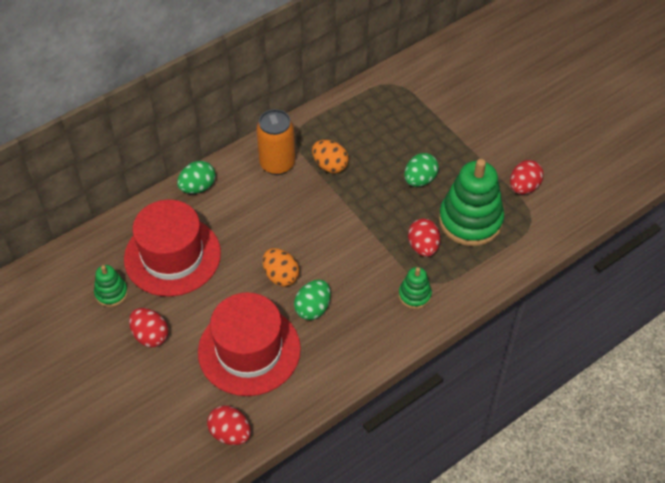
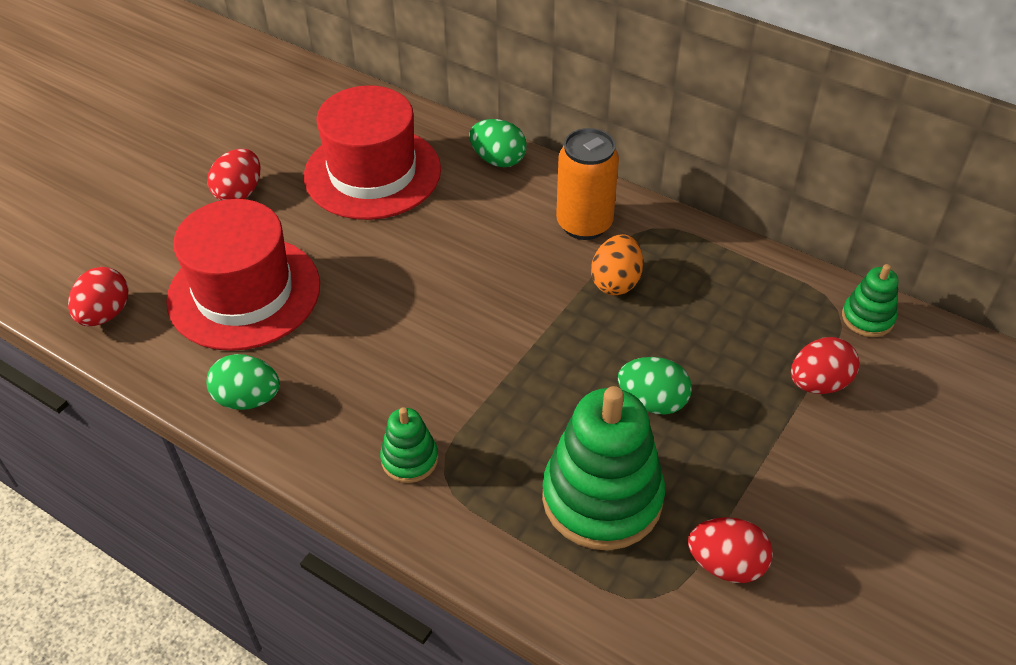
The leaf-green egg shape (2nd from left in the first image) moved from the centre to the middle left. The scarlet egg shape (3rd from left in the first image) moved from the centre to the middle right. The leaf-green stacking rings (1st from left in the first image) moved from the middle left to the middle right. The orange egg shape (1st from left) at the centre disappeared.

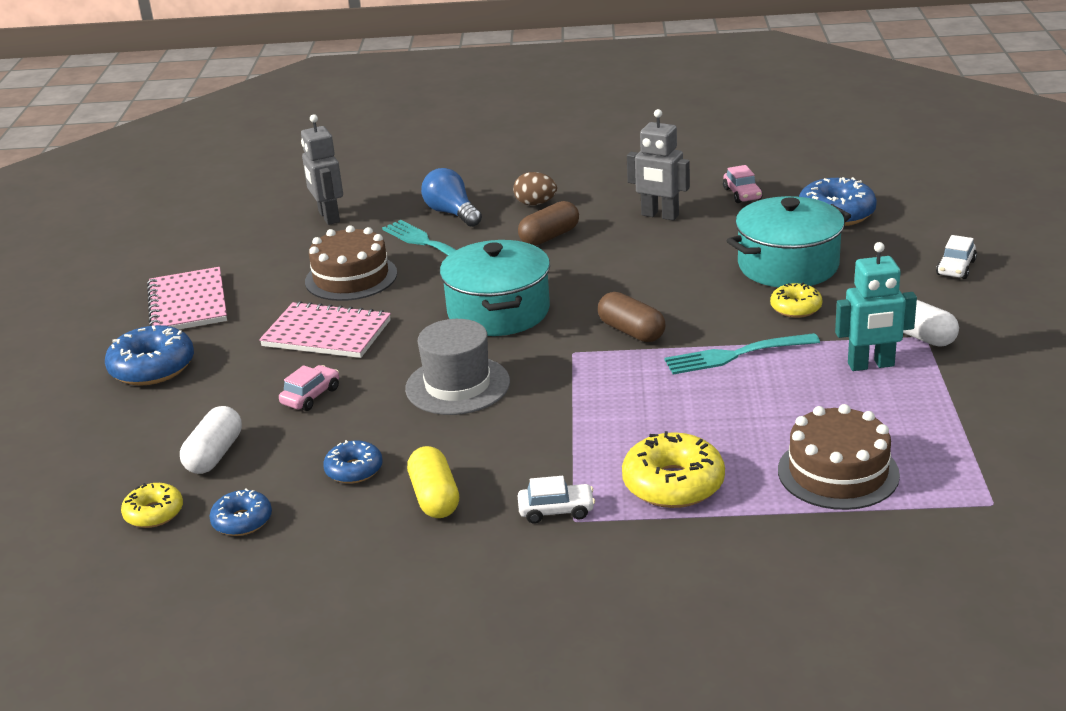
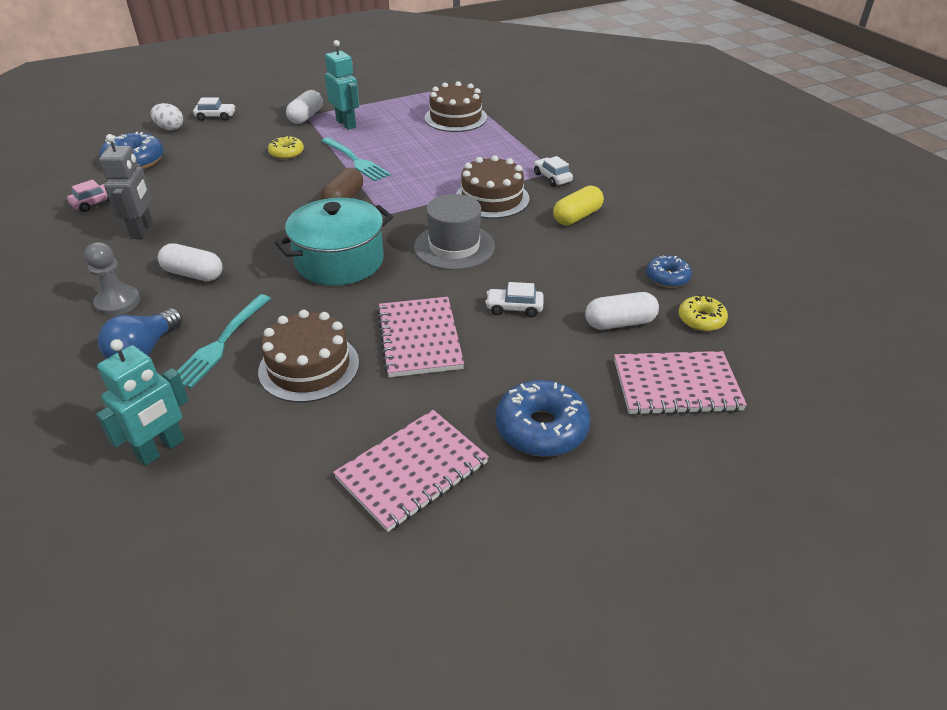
The russet egg shape at the top centre was replaced by the gray pawn at the middle left. The gray robot figure (1st from left) at the top left became the teal robot figure (1st from left) at the middle left. The snow-white egg shape at the top left appeared. The russet pill (1st from left) at the top centre became the snow-white pill (1st from left) at the middle left. The russet cake (3rd from left) at the top centre appeared. The rosy toy car (1st from left) at the middle left became the snow-white toy car (2nd from left) at the centre. The rosy exercise book (3rd from left) at the middle right appeared. The royal blue glazed donut (3rd from left) at the middle left disappeared. The golden glazed donut (2nd from left) at the centre disappeared. The teal pot (2nd from left) at the middle right disappeared.

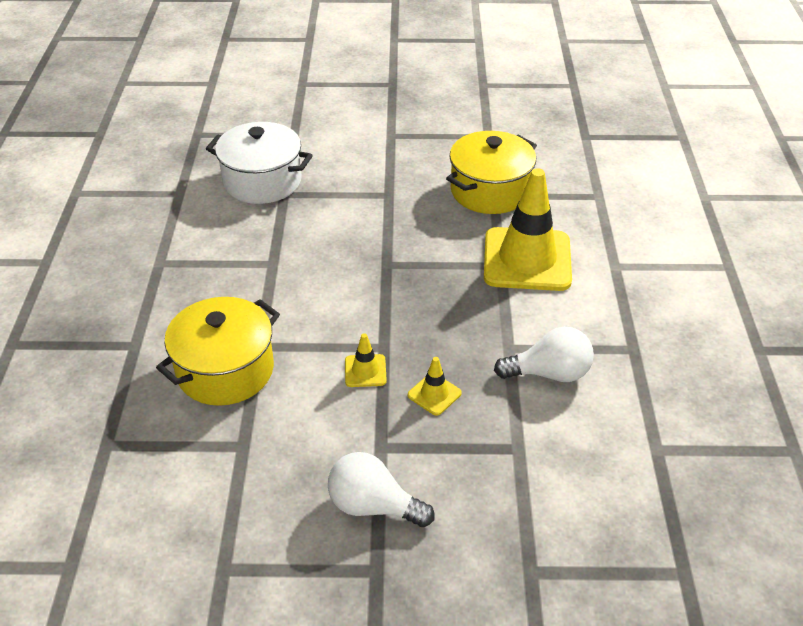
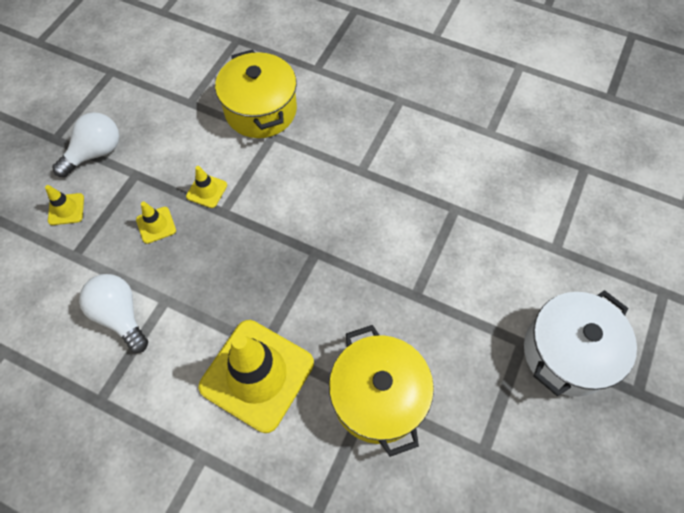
The golden traffic cone (1st from left) at the middle left appeared. The snow-white lightbulb (2nd from left) at the middle right turned 120 degrees clockwise. The snow-white pot moved from the top left to the bottom right.

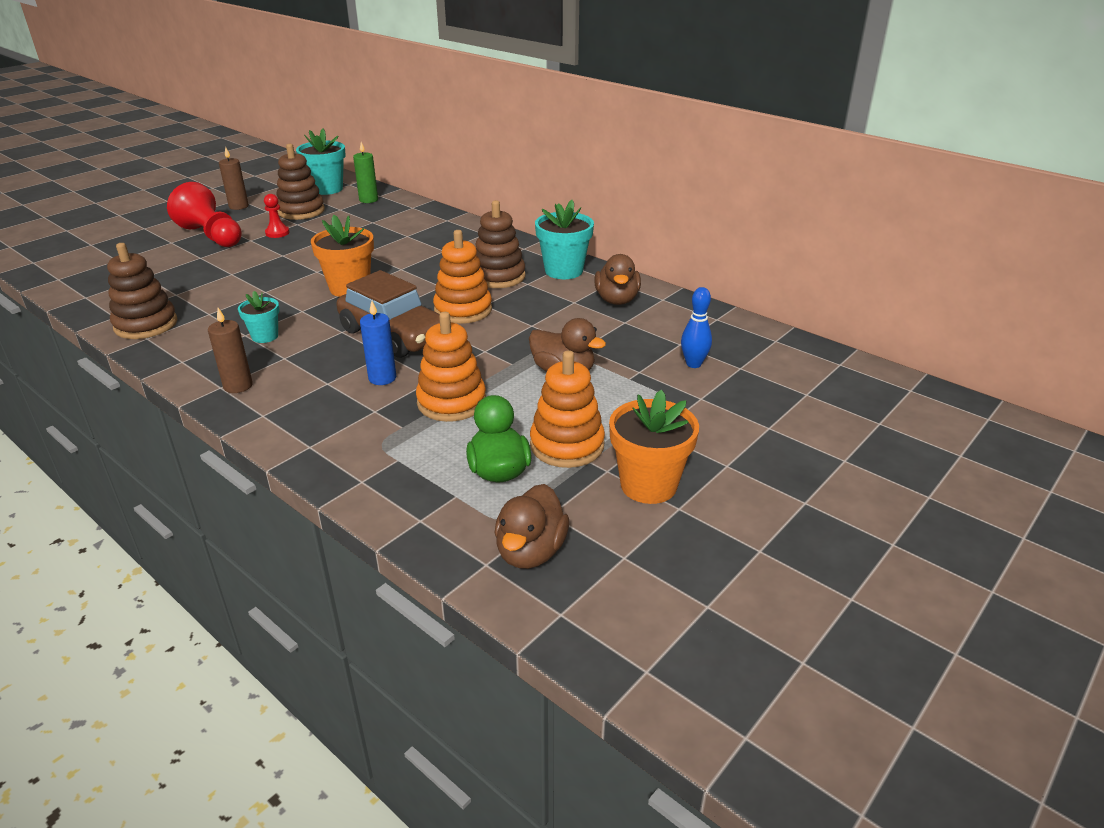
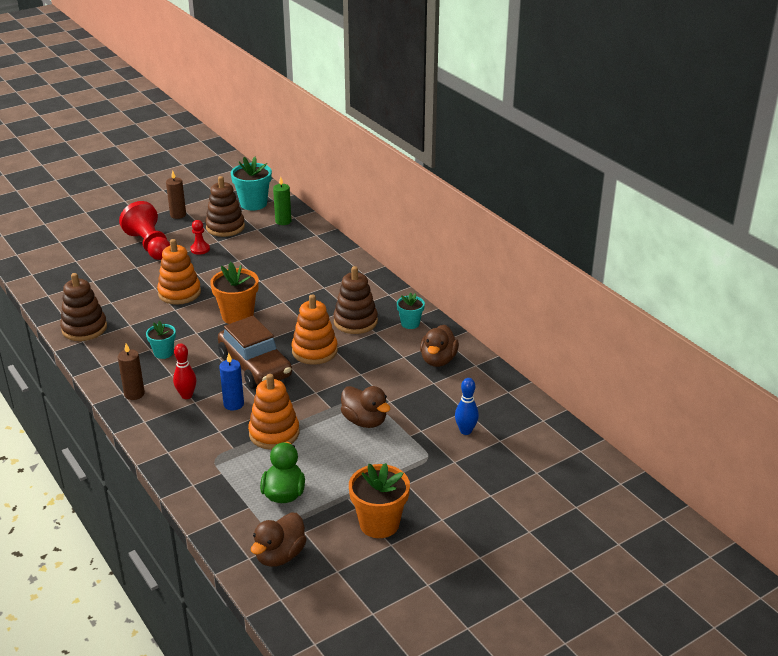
The orange stacking rings (3rd from left in the first image) moved from the centre to the middle left. The scarlet skittle at the middle left appeared. The teal potted plant (3rd from left) at the top centre changed to 0.59 times the size.

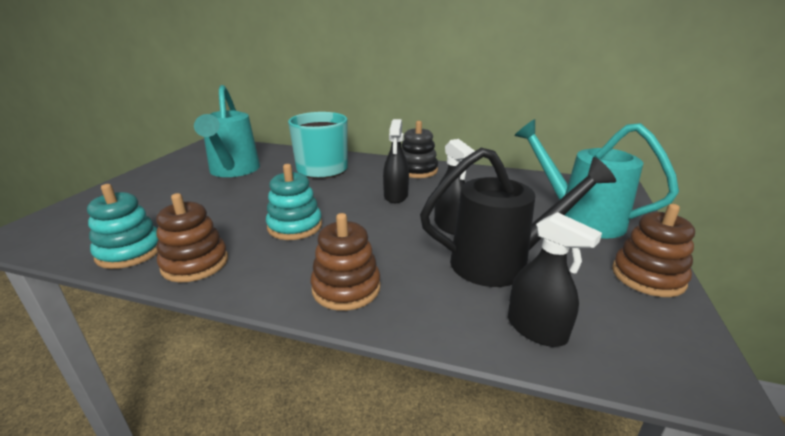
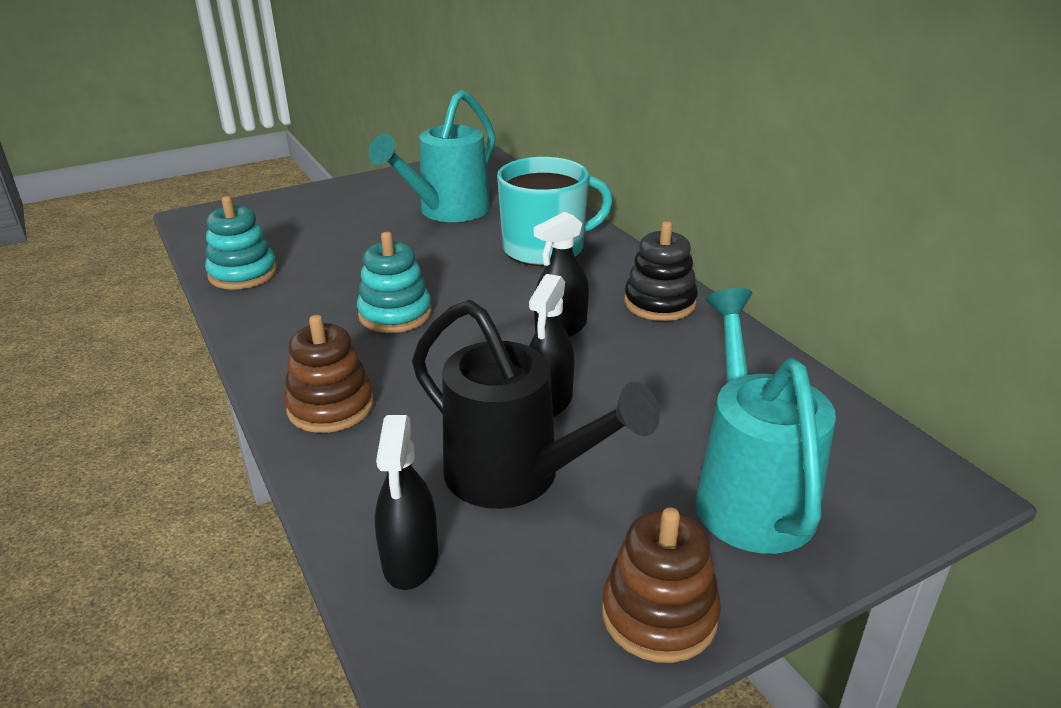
The russet stacking rings (1st from left) at the middle left disappeared.

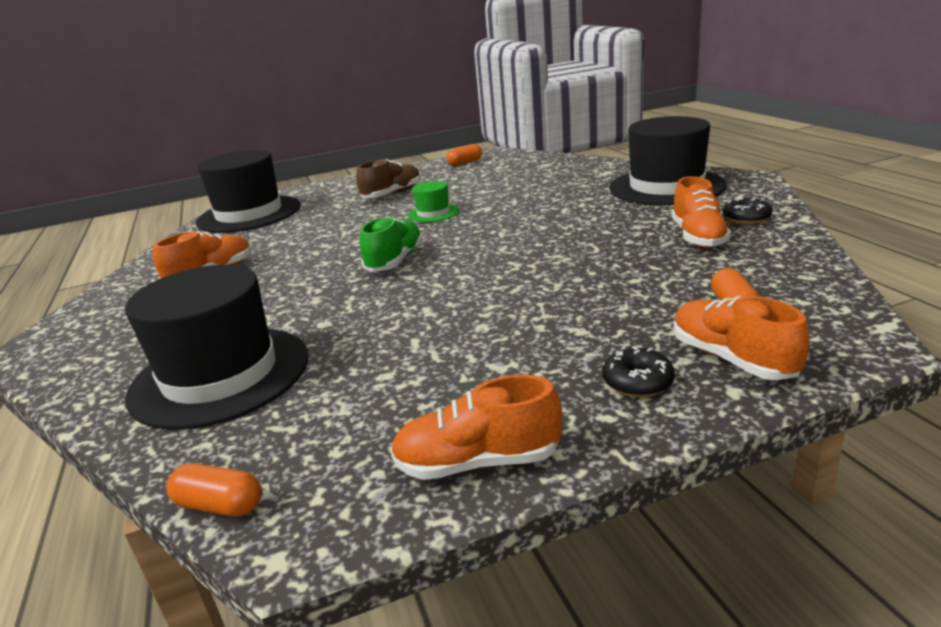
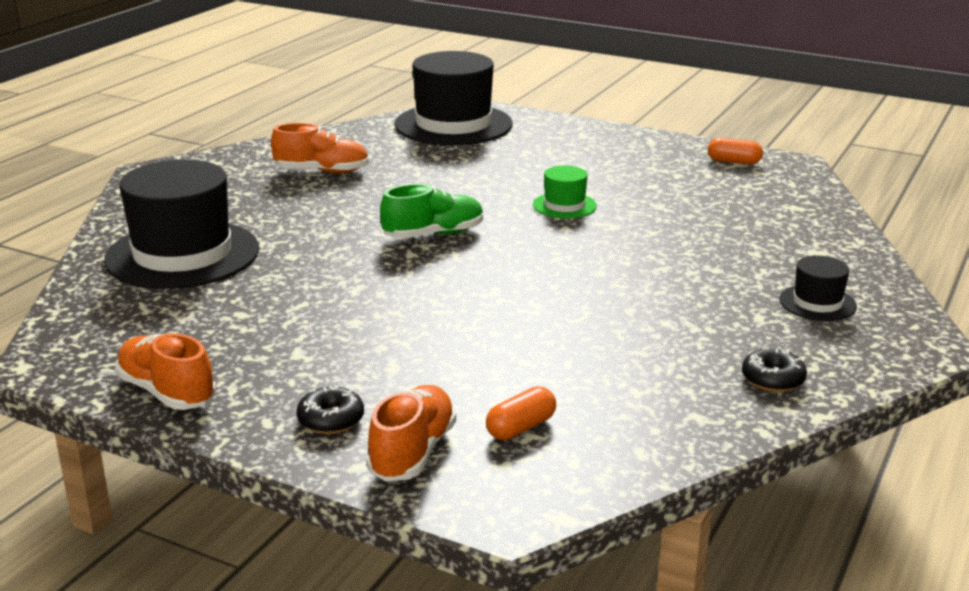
The black hat (3rd from left) at the top right changed to 0.46 times the size. The orange pill (1st from left) at the bottom left disappeared. The russet sneaker at the top centre disappeared. The orange sneaker (3rd from left) at the middle right disappeared.

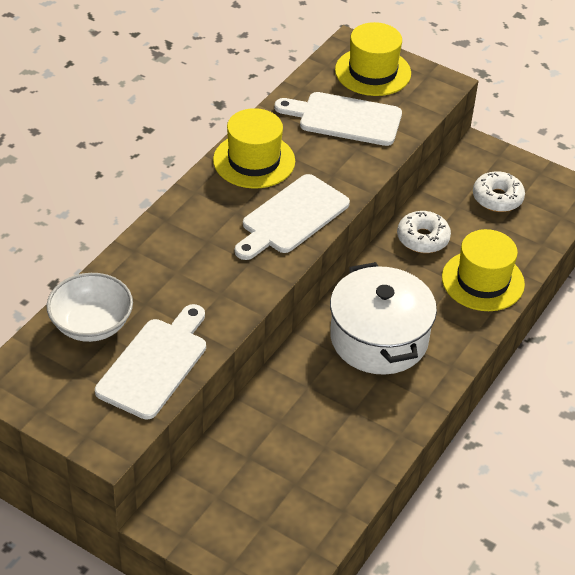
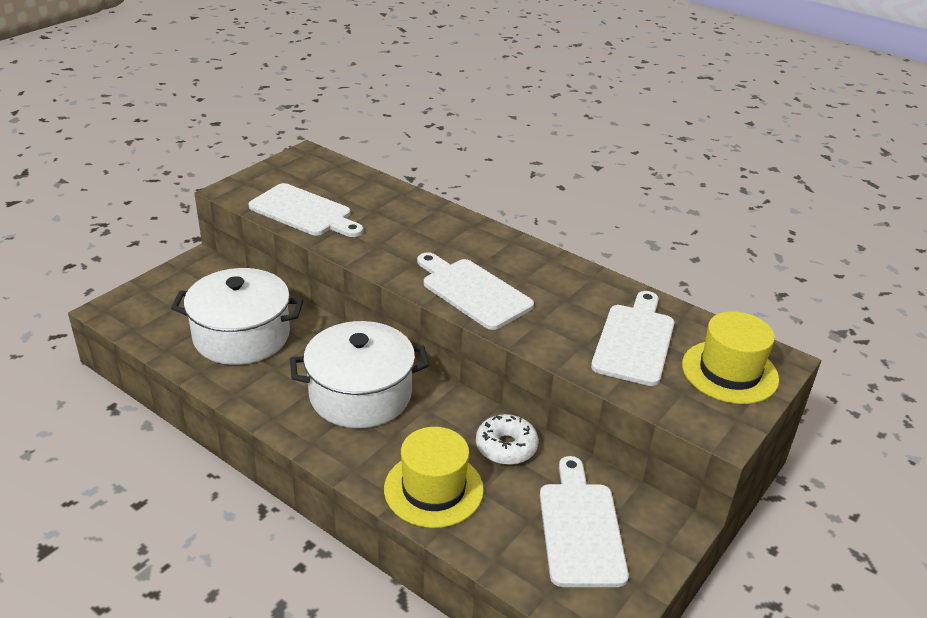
The snow-white pot (1st from left) at the middle left appeared. The snow-white glazed donut (2nd from left) at the top right was replaced by the snow-white bread board (3rd from left) at the bottom centre. The snow-white serving bowl at the middle left disappeared. The golden hat (1st from left) at the top centre disappeared.

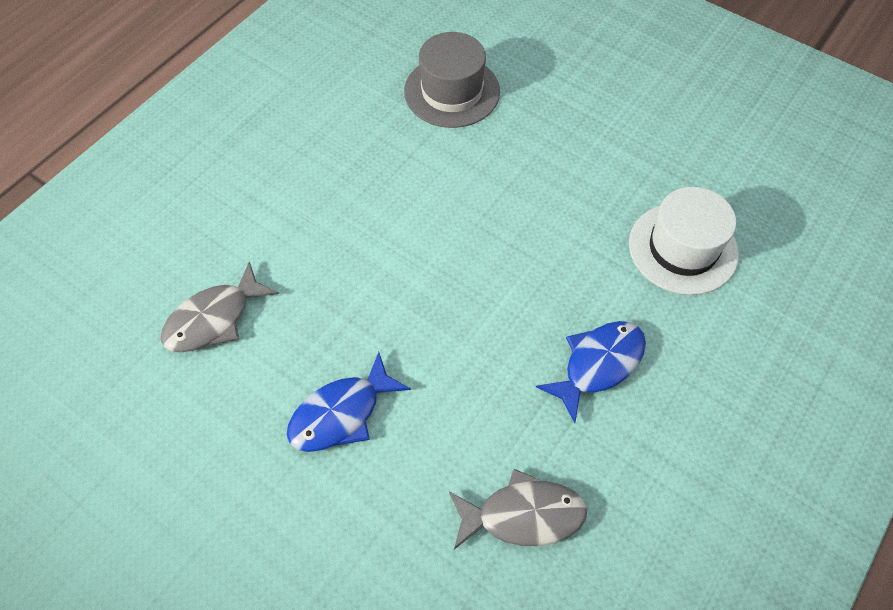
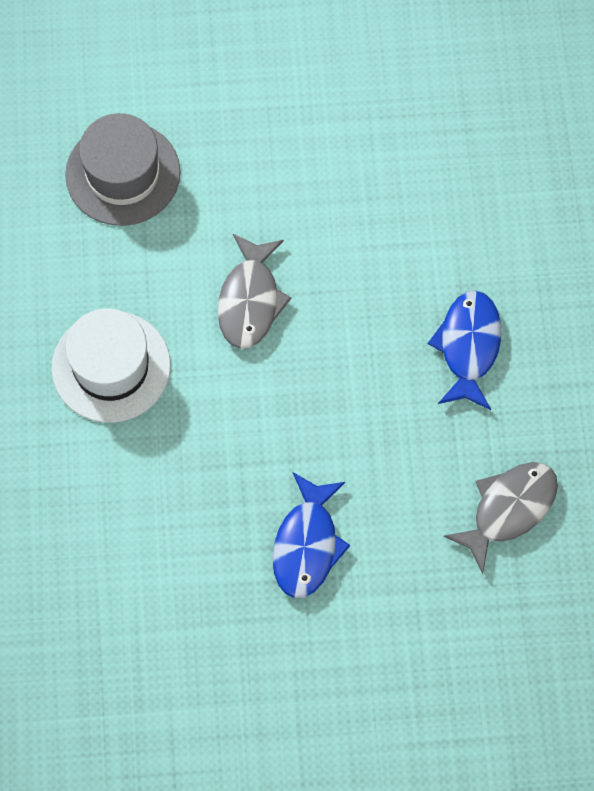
The snow-white hat moved from the middle right to the middle left. The gray fish figure (1st from left) moved from the middle left to the centre.

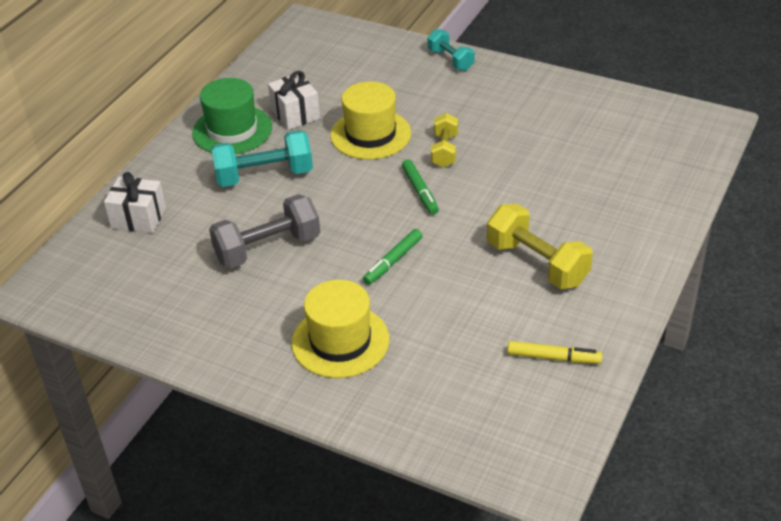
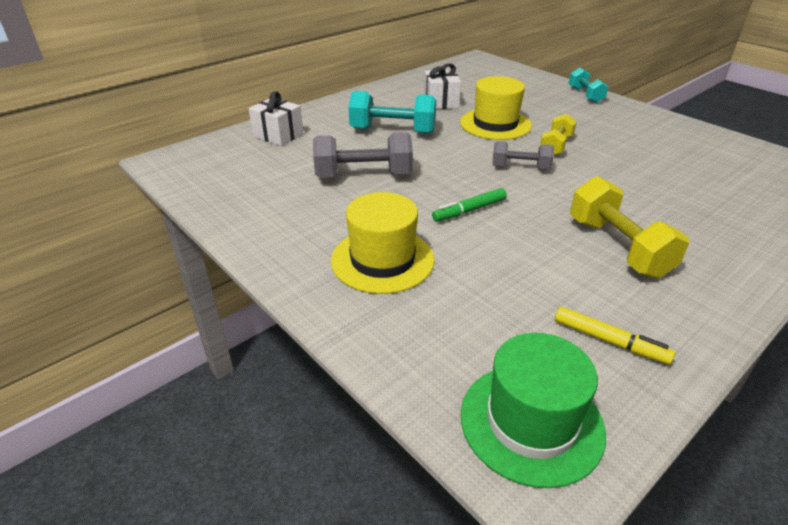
The leaf-green hat moved from the top left to the bottom right. The leaf-green felt pen (2nd from left) at the centre was replaced by the gray hand weight (2nd from left) at the top centre.

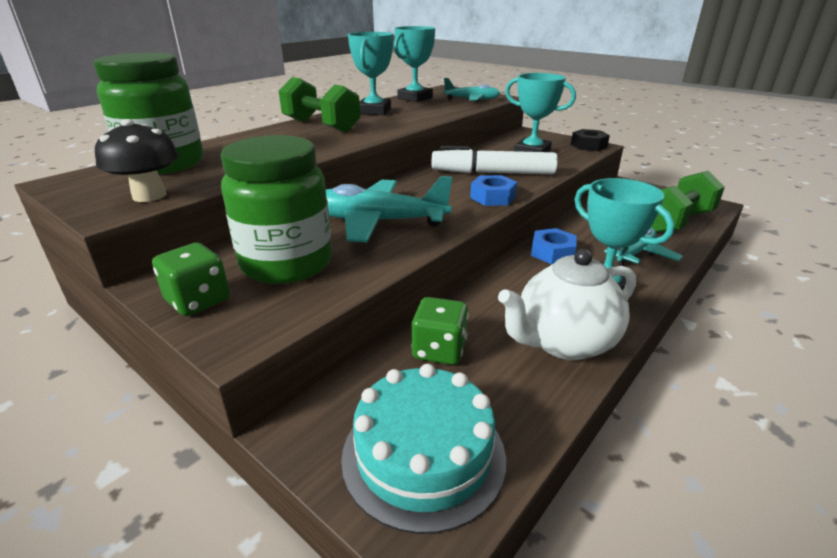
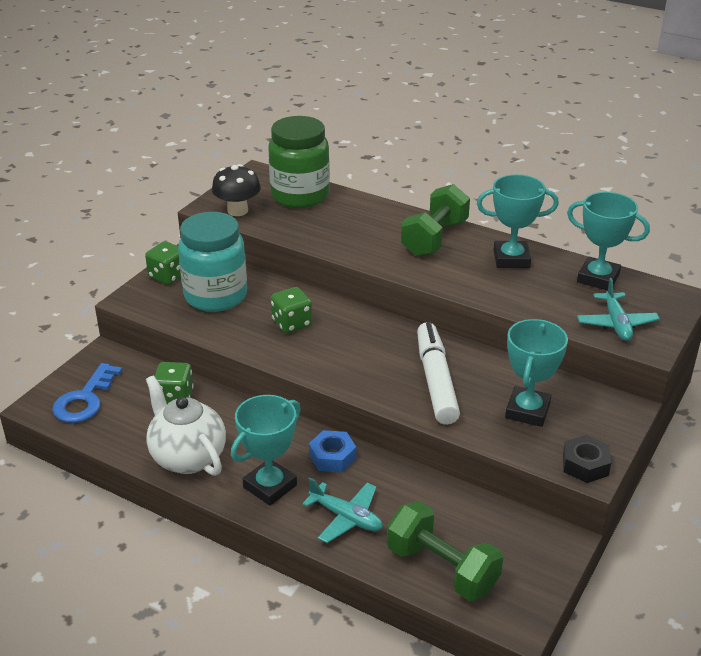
The teal cake at the bottom centre was replaced by the royal blue latchkey at the middle left. The leaf-green jar (2nd from left) at the middle left became the teal jar at the middle left. The teal plane (1st from left) at the centre was replaced by the leaf-green die (3rd from left) at the centre. The royal blue hex nut (1st from left) at the centre disappeared.

